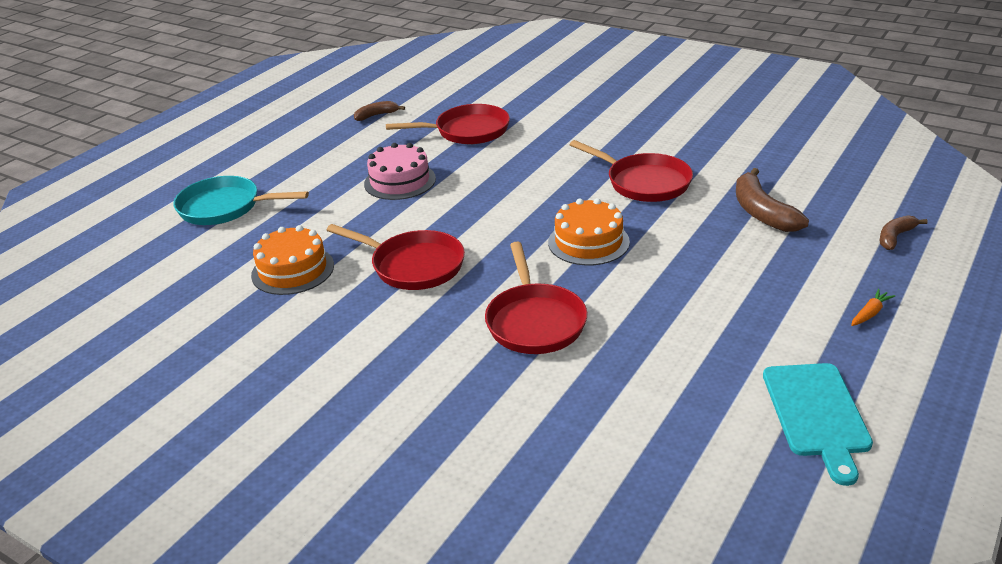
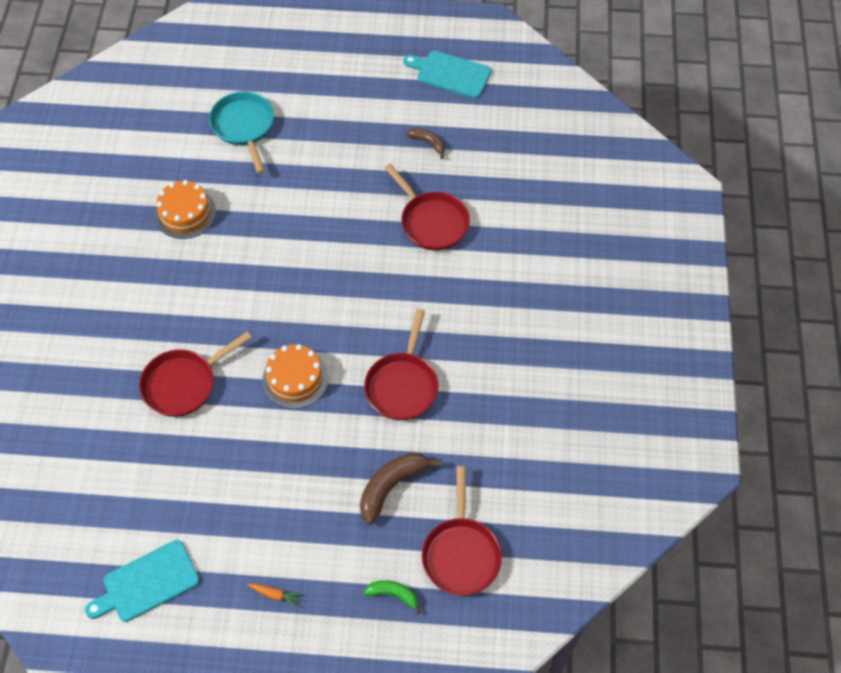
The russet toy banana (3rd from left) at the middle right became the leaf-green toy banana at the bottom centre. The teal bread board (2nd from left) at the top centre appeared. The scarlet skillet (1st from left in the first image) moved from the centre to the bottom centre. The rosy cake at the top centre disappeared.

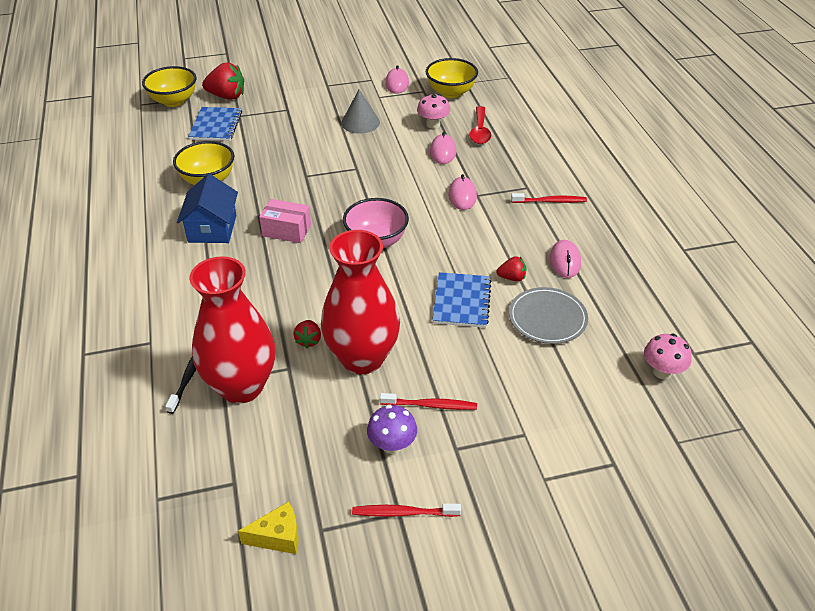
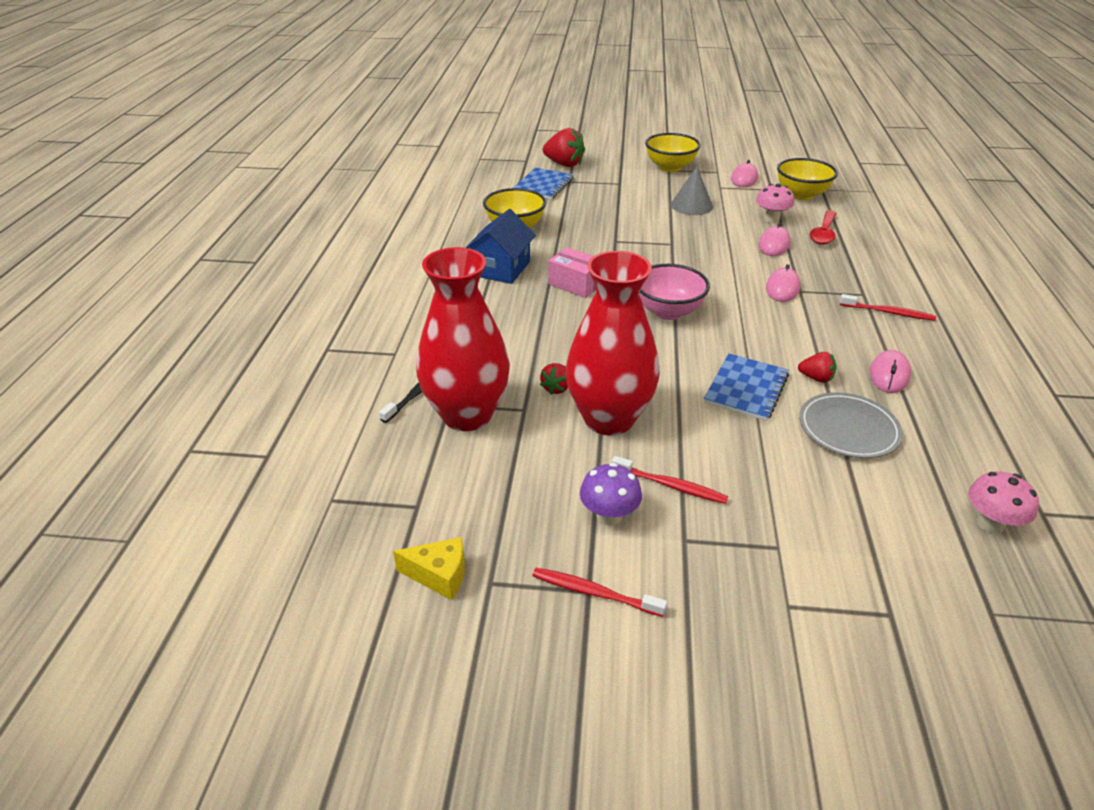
The golden serving bowl (1st from left in the first image) moved from the top left to the top centre.

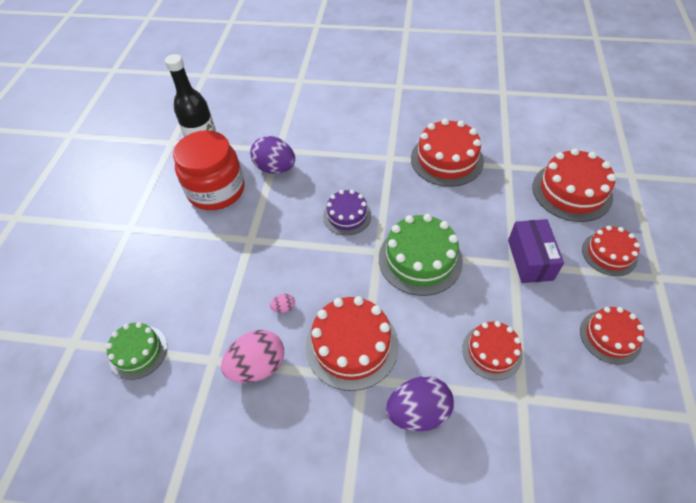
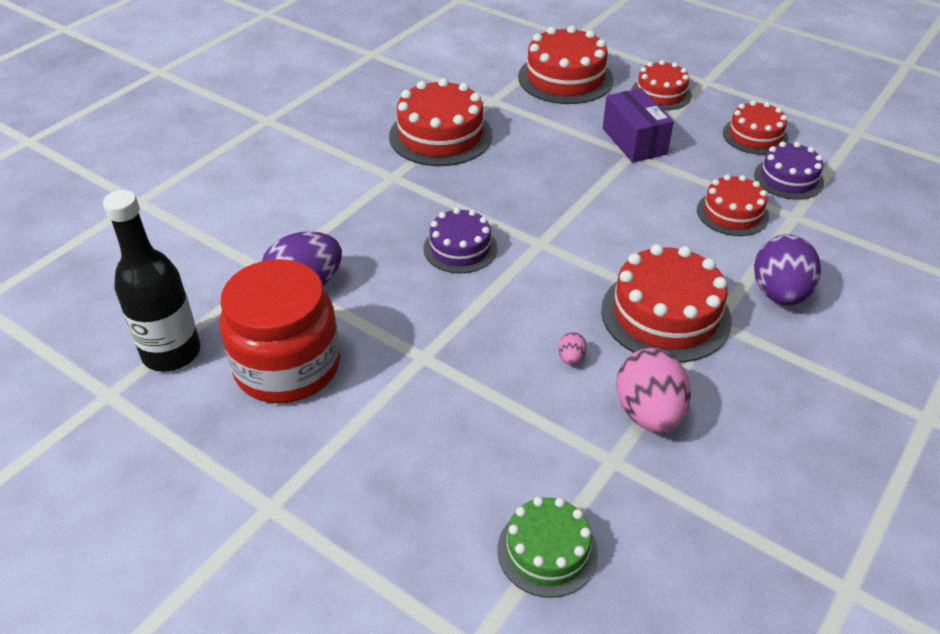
The royal purple package at the middle right turned 45 degrees clockwise. The royal purple cake (2nd from left) at the top right appeared. The leaf-green cake (2nd from left) at the centre disappeared.

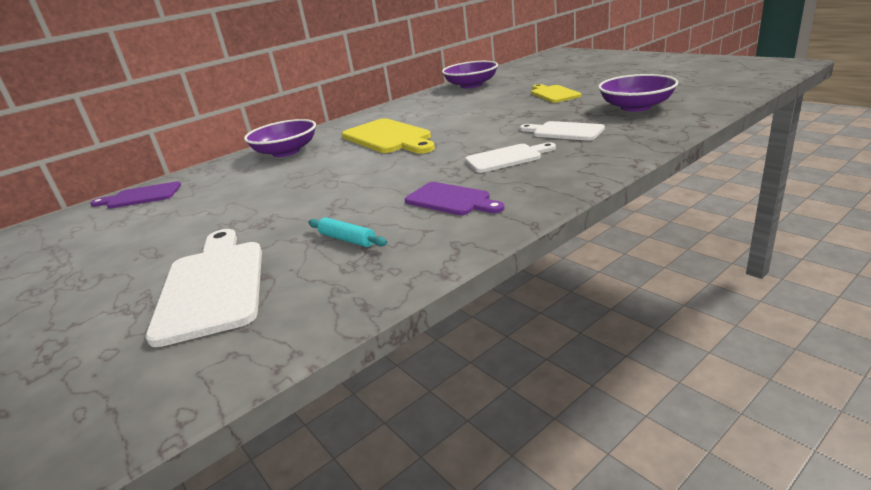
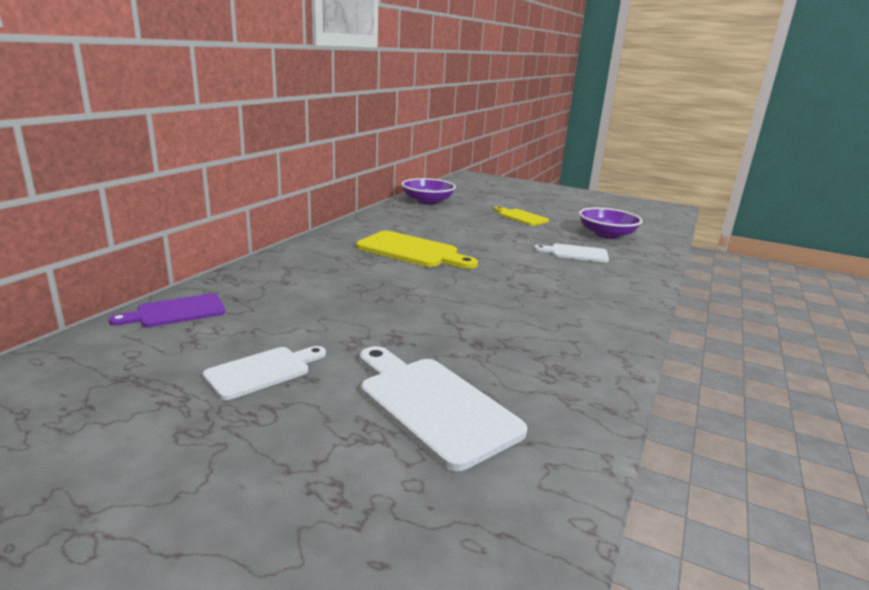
The snow-white bread board (2nd from left in the first image) moved from the top centre to the middle left. The royal purple serving bowl (1st from left) at the top left disappeared. The teal rolling pin at the centre disappeared. The royal purple bread board (2nd from left) at the centre disappeared.

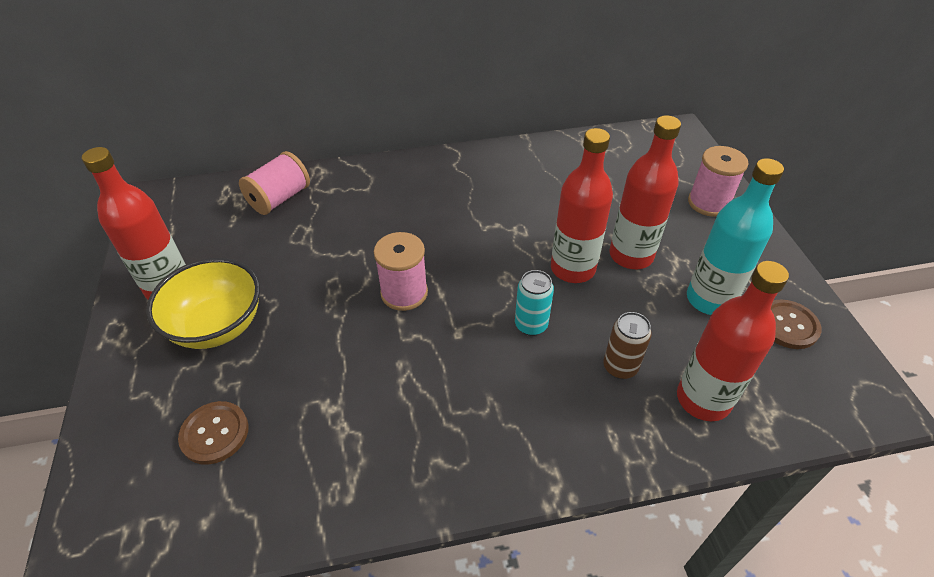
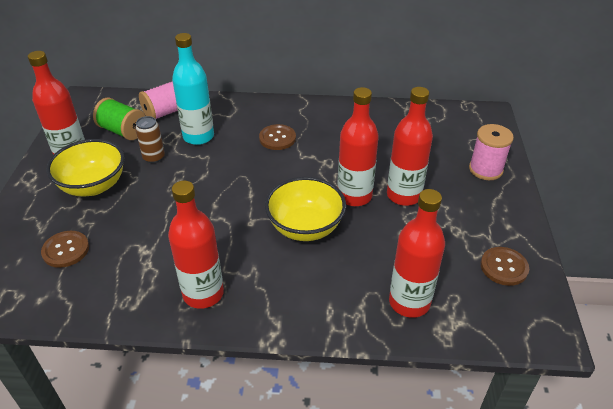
The leaf-green bobbin at the top left appeared. The russet tin moved from the middle right to the middle left. The scarlet drink bottle (2nd from left) at the middle left appeared. The teal drink bottle moved from the middle right to the top left. The russet button (2nd from left) at the centre appeared. The teal tin at the centre was replaced by the golden serving bowl (2nd from left) at the centre. The rosy bobbin (2nd from left) at the centre disappeared.

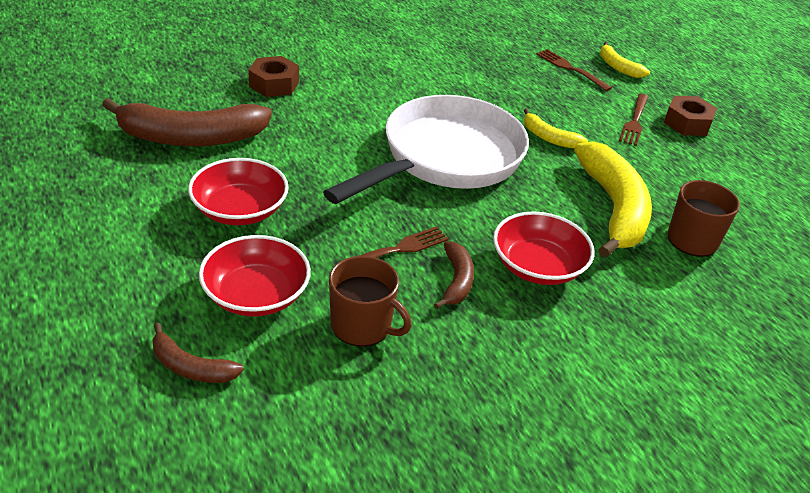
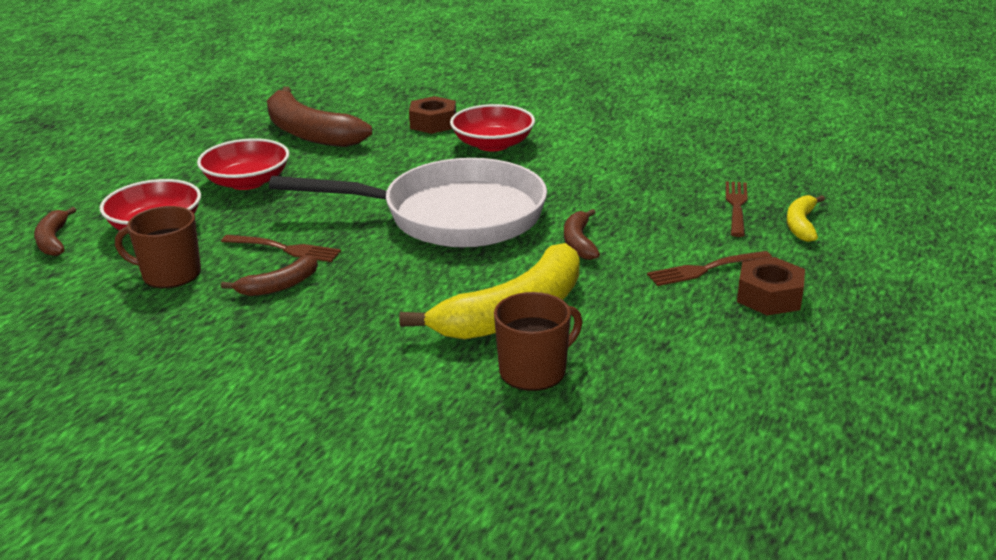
The russet tea mug (1st from left) at the centre turned 105 degrees clockwise. The scarlet serving bowl (3rd from left) moved from the middle right to the top centre. The golden toy banana (1st from left) at the top right became the russet toy banana (4th from left) at the centre.

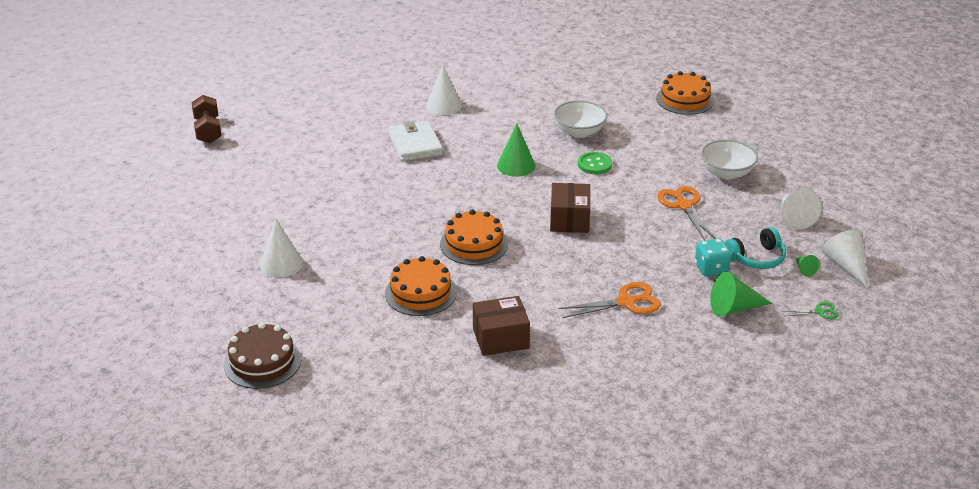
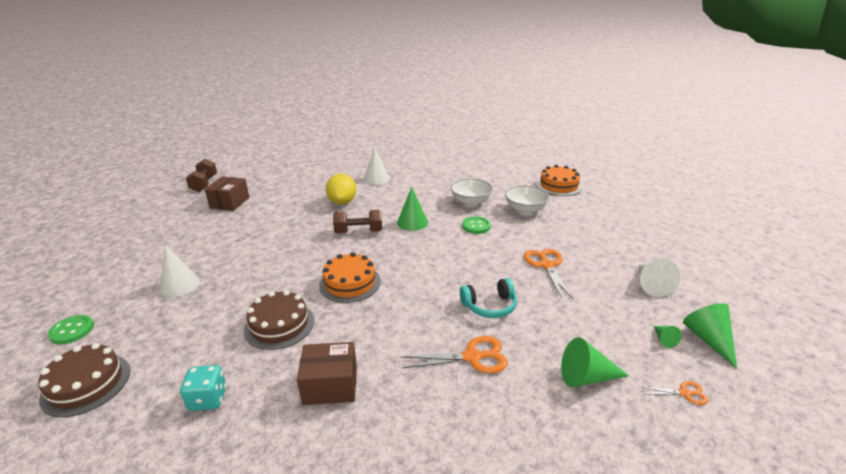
The leaf-green button (1st from left) at the bottom left appeared. The teal die moved from the middle right to the bottom left. The russet package (2nd from left in the first image) moved from the centre to the middle left. The orange cake (1st from left) at the centre became the russet cake (2nd from left) at the bottom left. The snow-white card wallet at the top centre was replaced by the golden citrus fruit at the centre. The russet hand weight (2nd from left) at the centre appeared. The teal over-ear headphones moved from the middle right to the centre. The snow-white serving bowl (2nd from left) moved from the top right to the centre. The leaf-green scissors at the middle right became the orange scissors (3rd from left) at the bottom right. The snow-white cone (4th from left) at the middle right became the leaf-green cone (4th from left) at the bottom right.

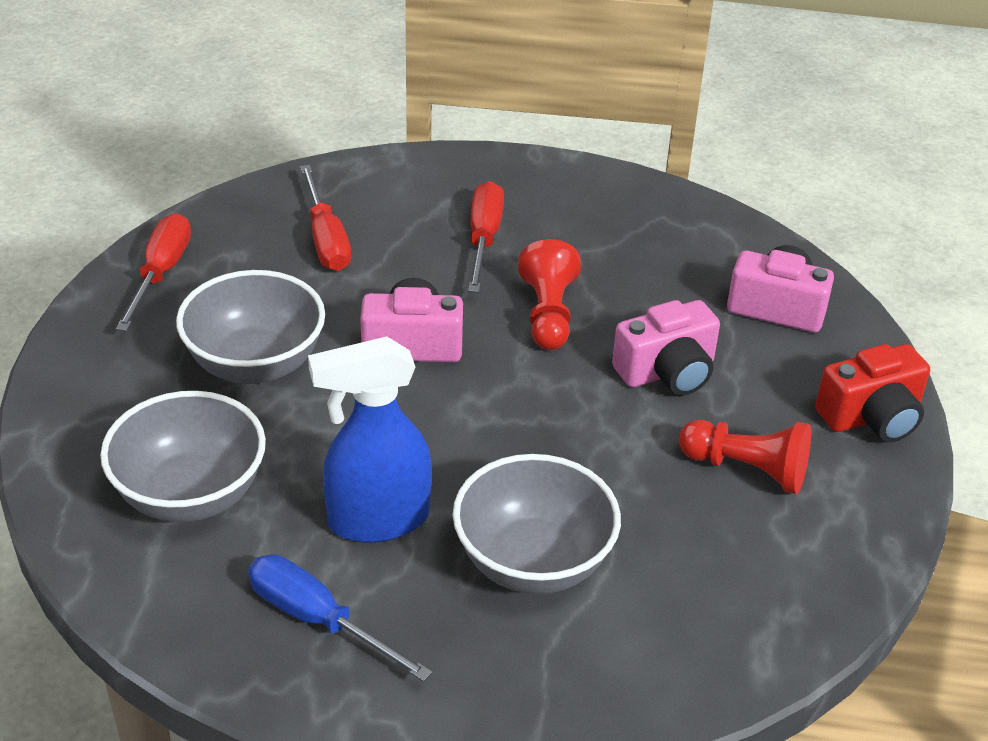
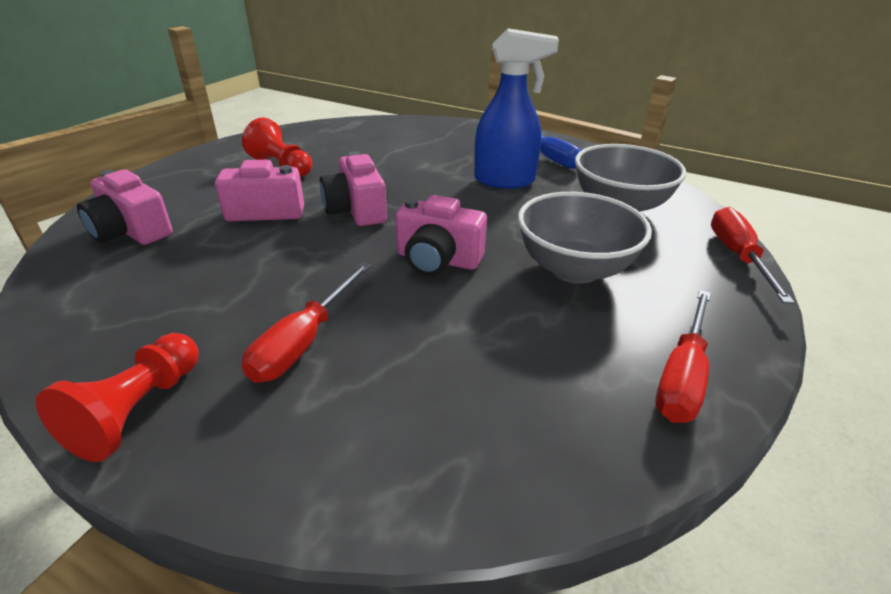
The scarlet pawn (1st from left) moved from the centre to the bottom left. The rosy camera (3rd from left) at the top centre appeared. The scarlet flat screwdriver (2nd from left in the first image) moved from the top left to the middle right. The gray serving bowl (3rd from left) at the bottom centre disappeared. The scarlet camera at the middle right disappeared.

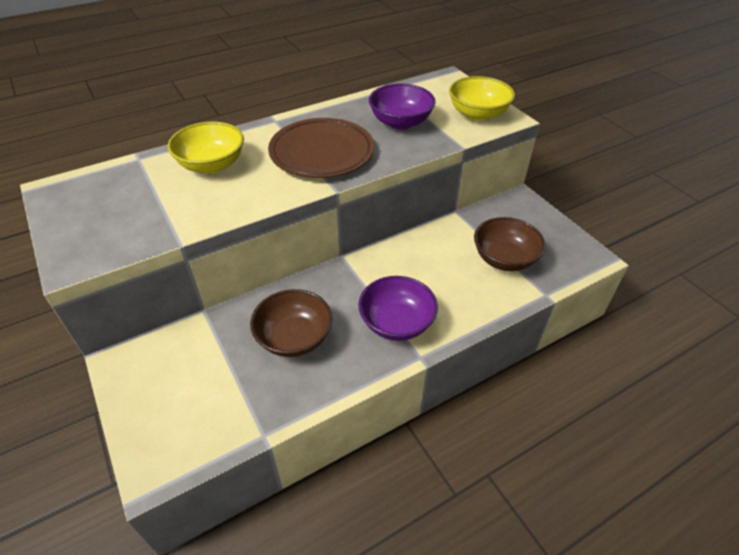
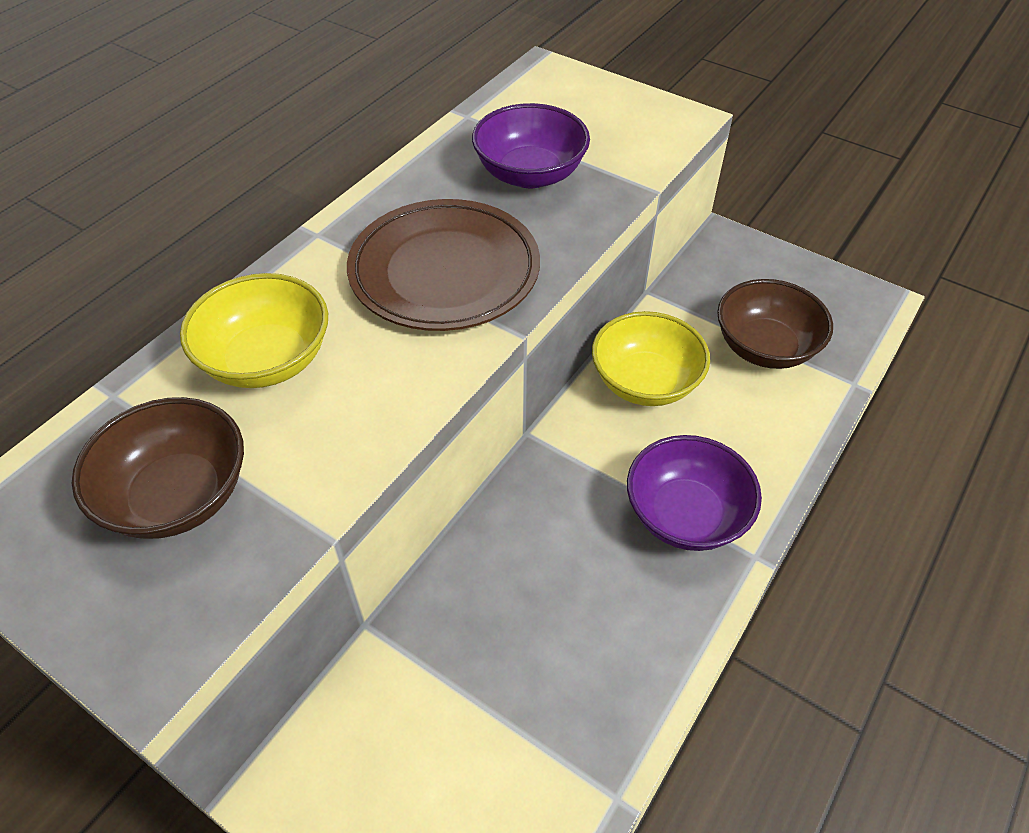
The russet serving bowl (1st from left) moved from the centre to the middle left. The golden serving bowl (2nd from left) moved from the top centre to the centre.

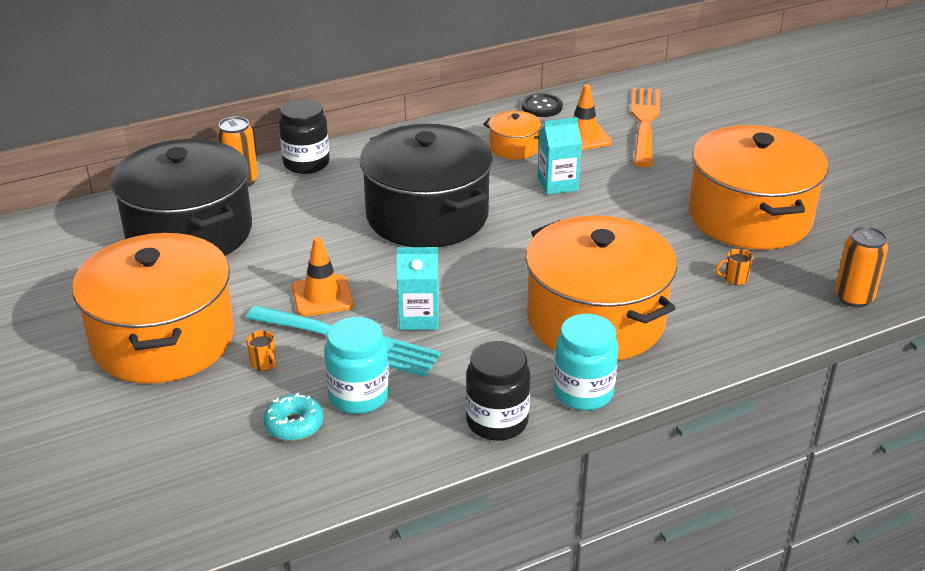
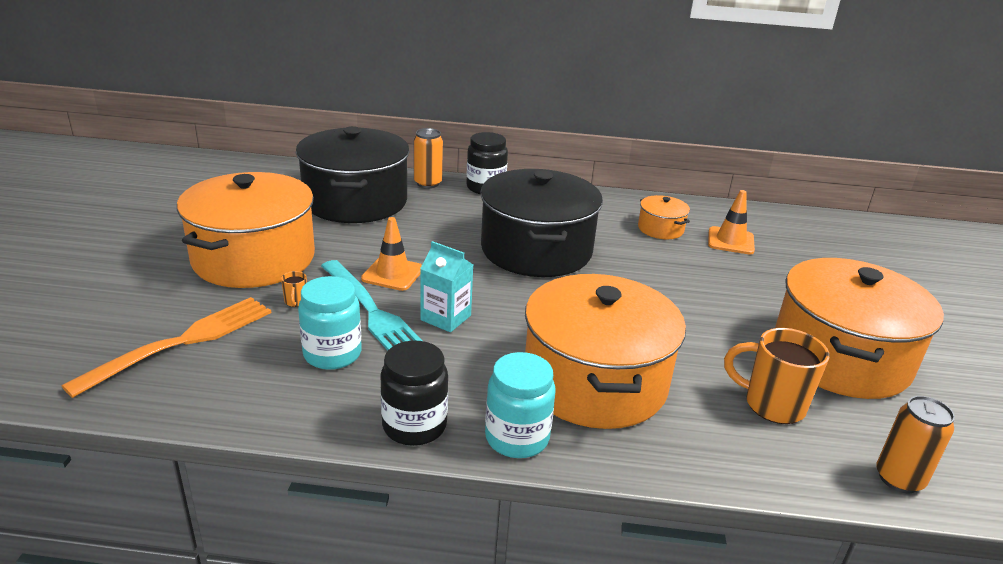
The orange dinner fork moved from the top right to the middle left. The orange tea mug (2nd from left) at the middle right changed to 2.29 times the size. The teal glazed donut at the bottom left disappeared. The black button at the top centre disappeared. The teal carton (2nd from left) at the top centre disappeared.

